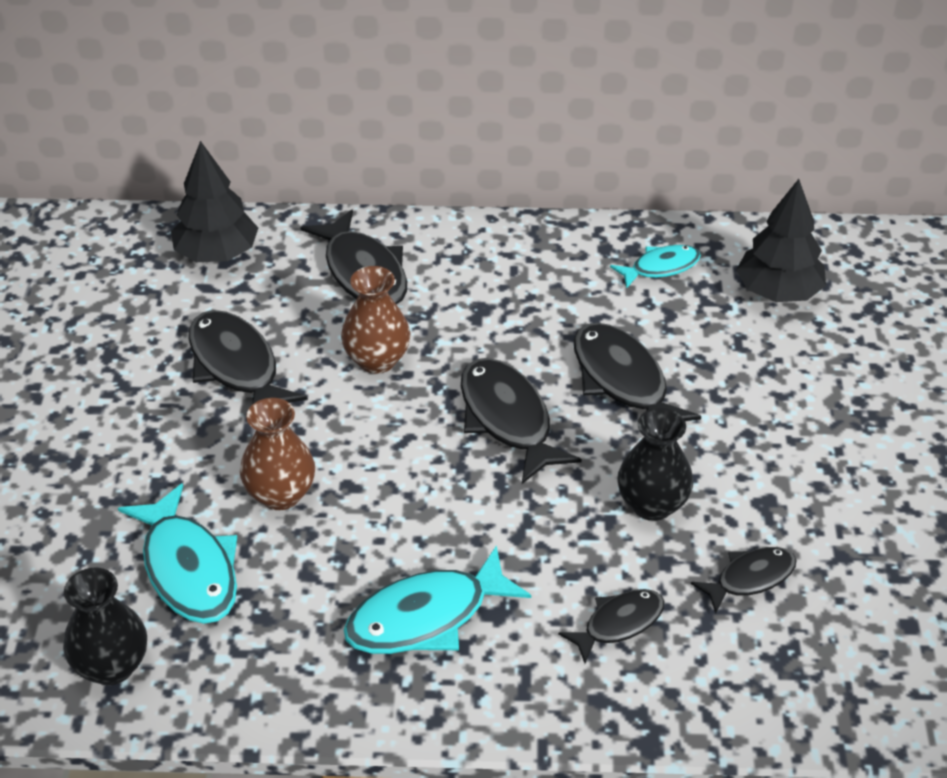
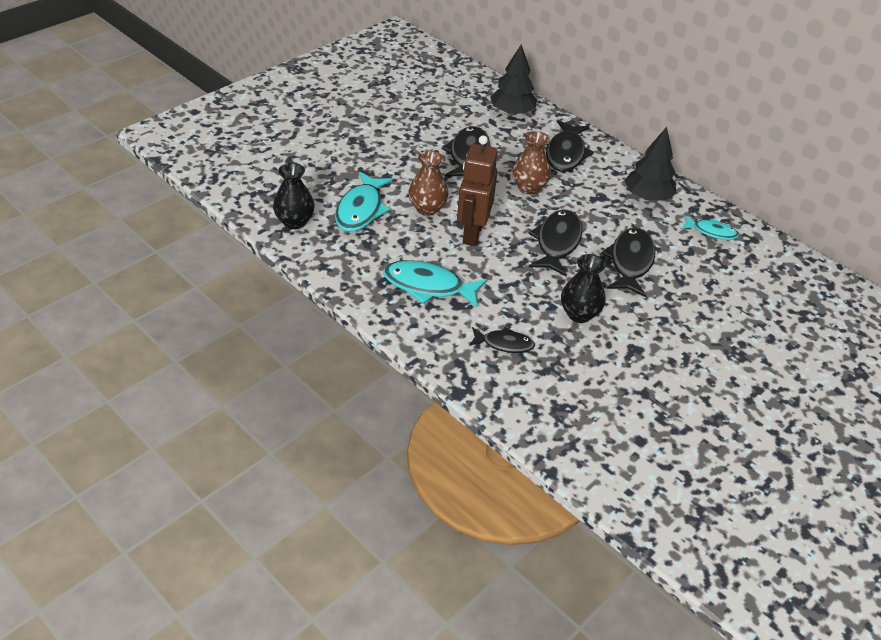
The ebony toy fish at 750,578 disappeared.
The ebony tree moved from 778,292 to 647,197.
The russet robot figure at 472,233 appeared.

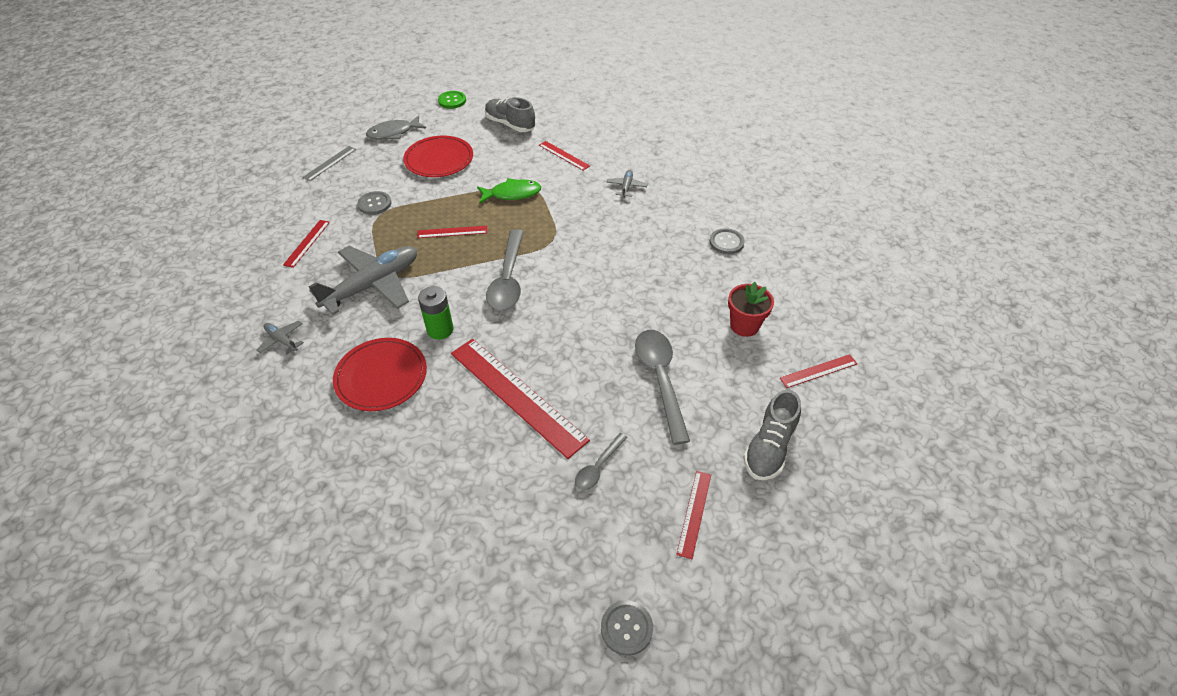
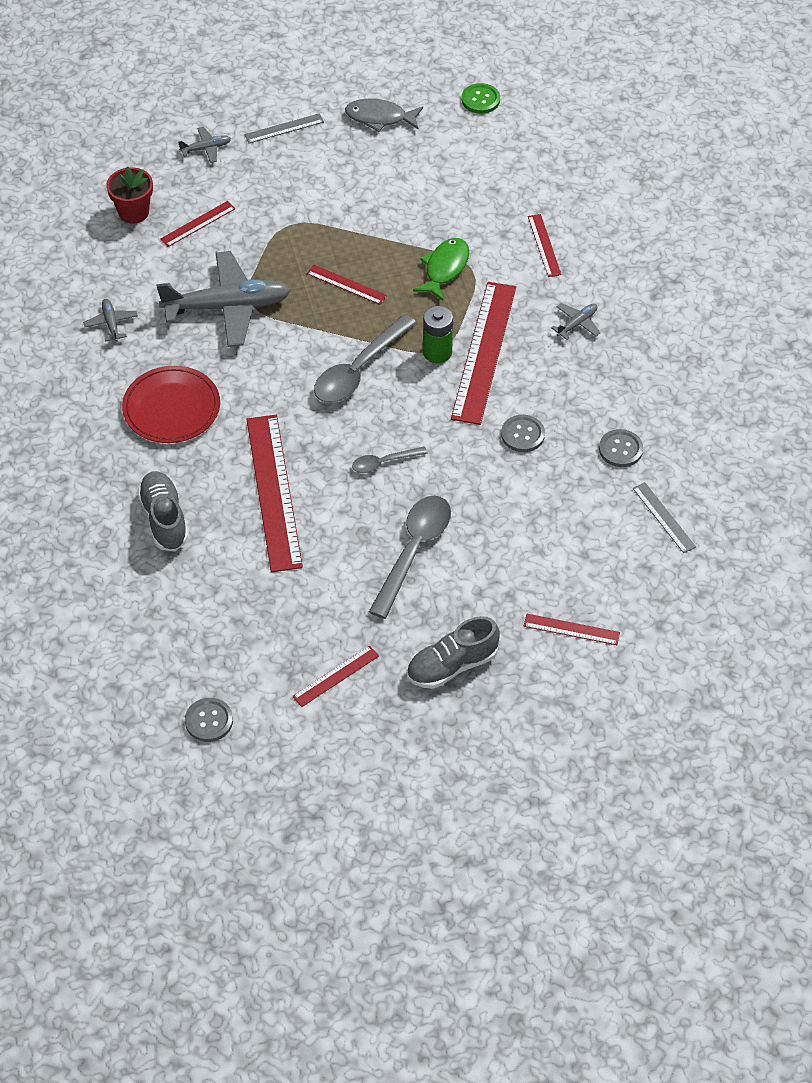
The ash-grey shirt button moved from 375,204 to 522,434.
The crimson dinner plate at 439,159 disappeared.
The green power cell moved from 440,330 to 437,352.
The green toy fish at 512,194 turned 90 degrees counterclockwise.
The ash-grey lace-up shoe moved from 510,124 to 164,519.
The ash-grey tablespoon moved from 598,467 to 384,462.
The crimson plant pot moved from 744,325 to 133,212.
The ash-grey toy plane at 206,148 appeared.
The crimson measuring stick at 483,352 appeared.
The ash-grey measuring stick at 663,517 appeared.

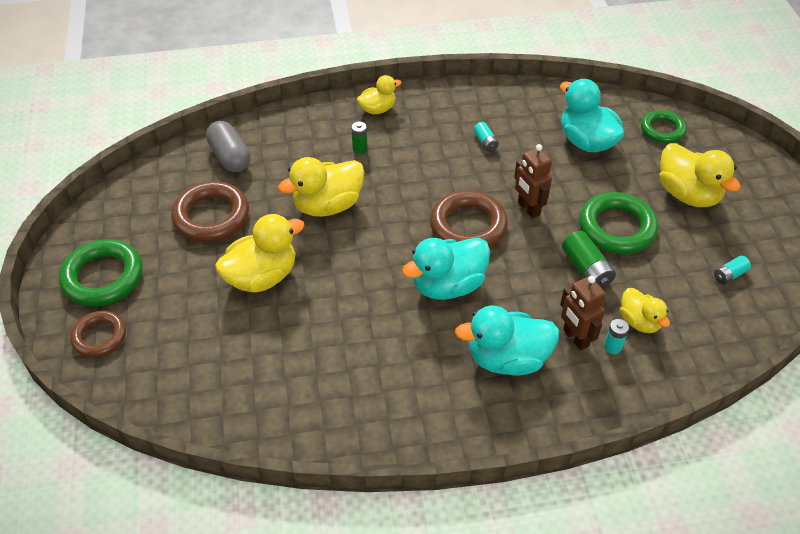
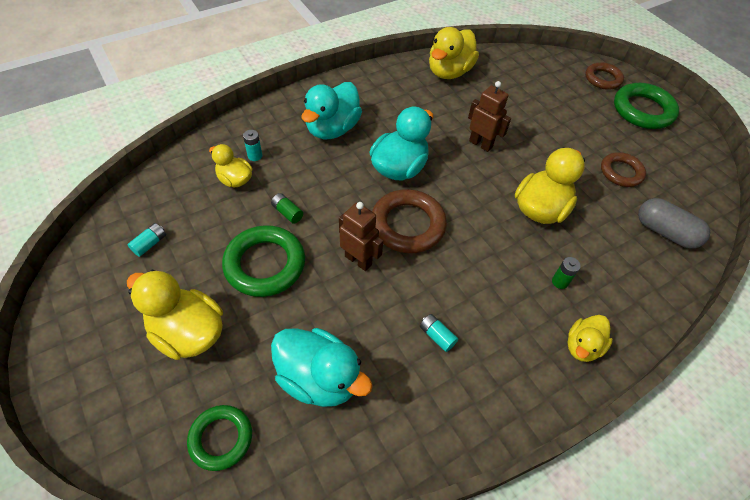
The russet ring at 211,216 changed to 0.64 times the size.
The golden toy duck moved from 262,277 to 449,72.
The aqua toy duck at 507,359 turned 150 degrees clockwise.
The russet robot figure moved from 575,338 to 480,144.
The green power cell at 586,269 changed to 0.59 times the size.

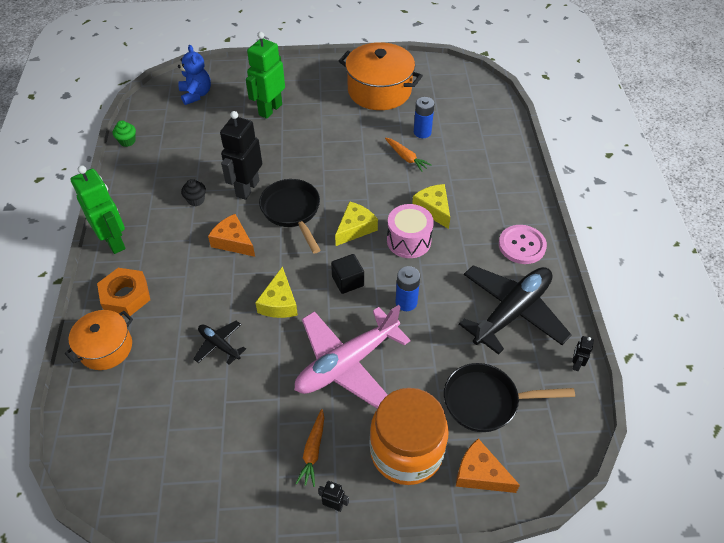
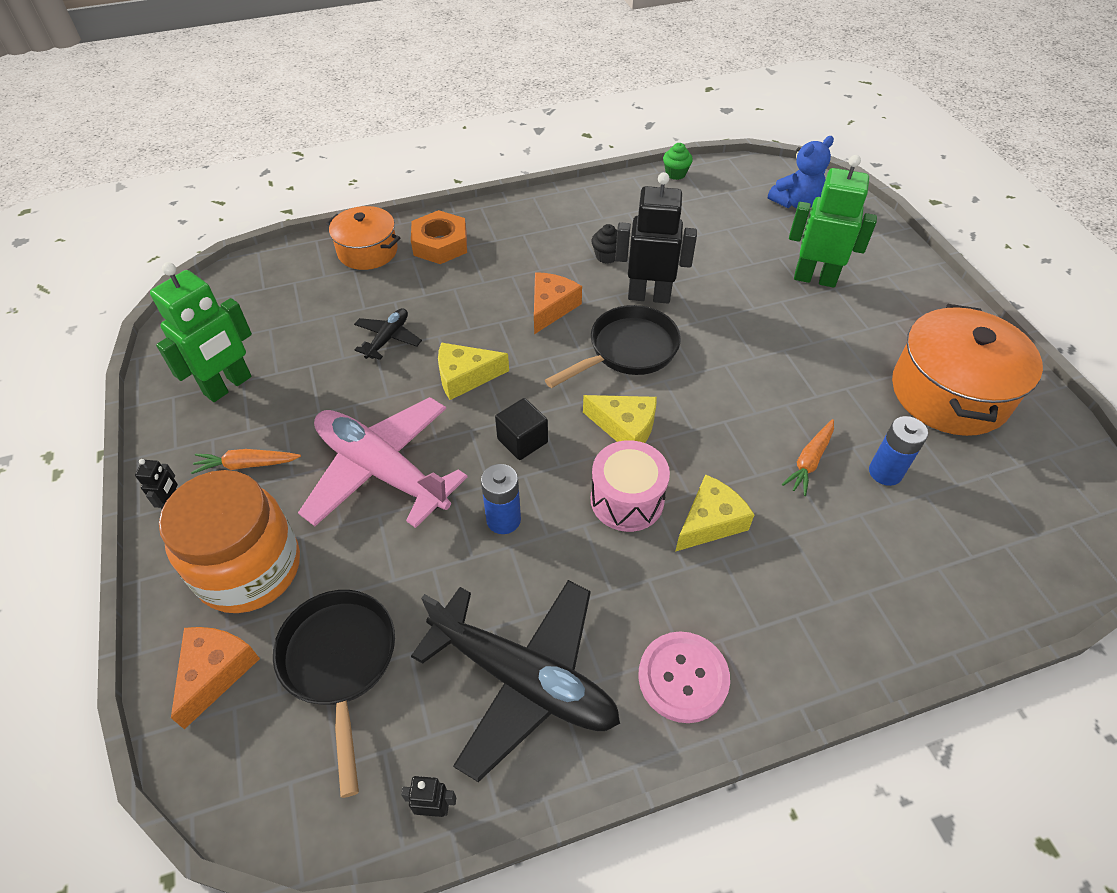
The green robot figure moved from 114,241 to 228,386.

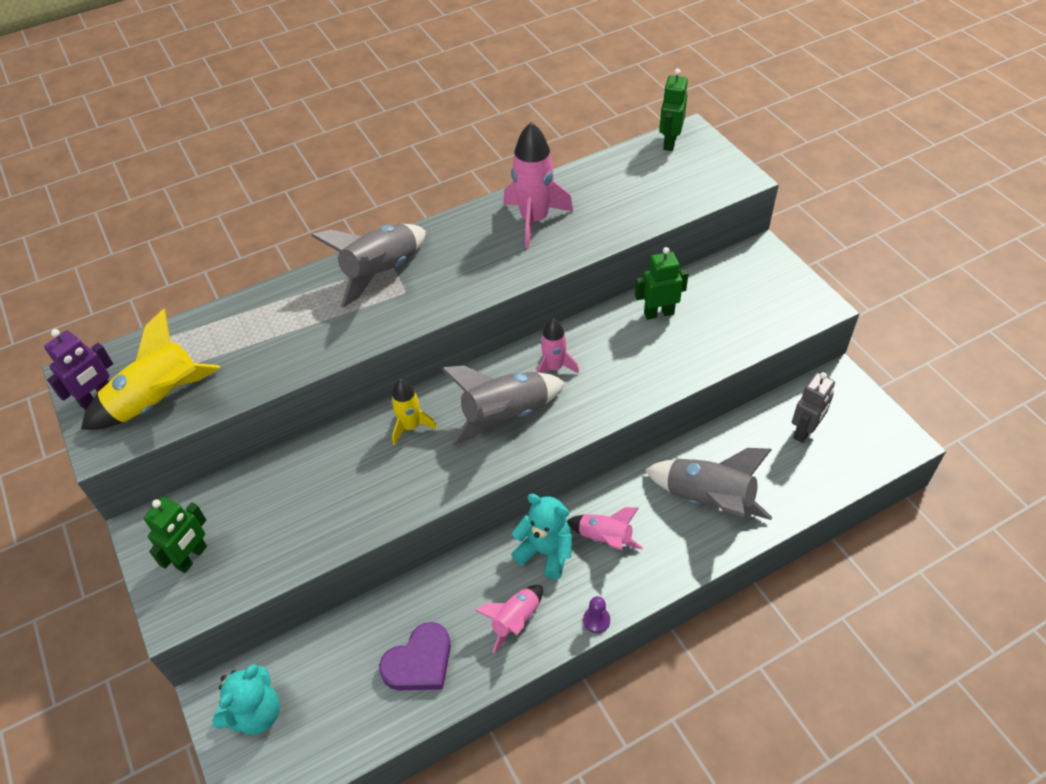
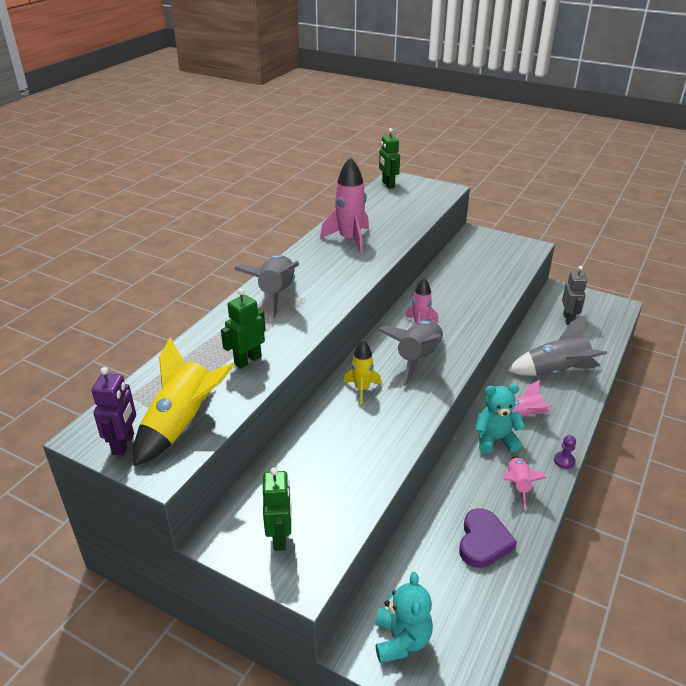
The green robot figure moved from 658,313 to 247,360.

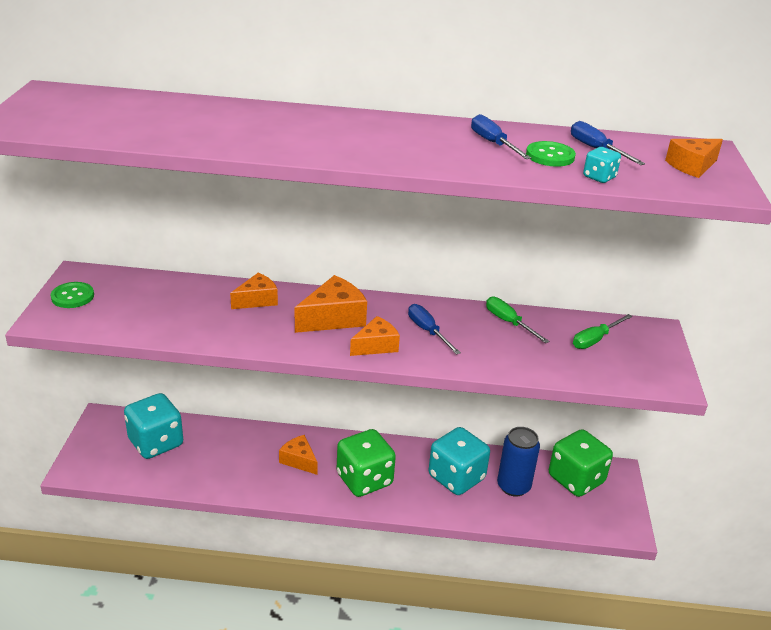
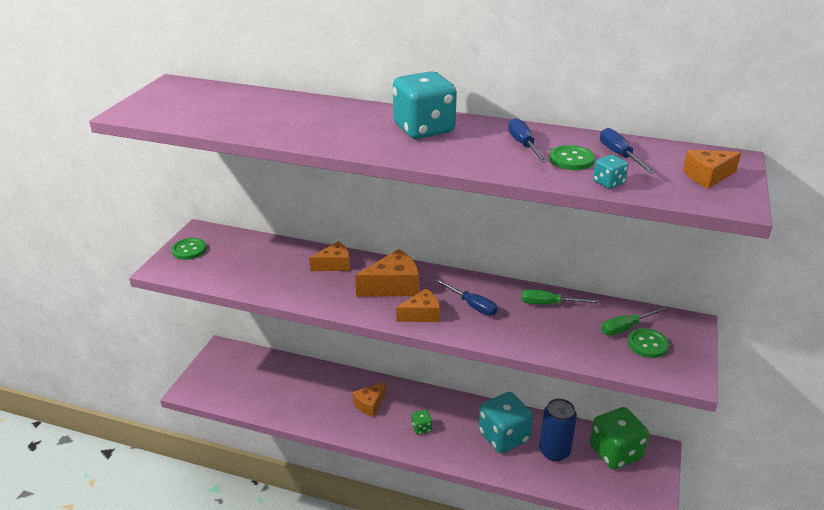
The aqua game die moved from 156,443 to 424,129.
The orange piece of cheese at 299,460 turned 105 degrees counterclockwise.
The green game die at 364,480 changed to 0.43 times the size.
The blue hand screwdriver at 427,331 turned 150 degrees clockwise.
The green hand screwdriver at 508,322 turned 60 degrees counterclockwise.
The green shirt button at 647,344 appeared.

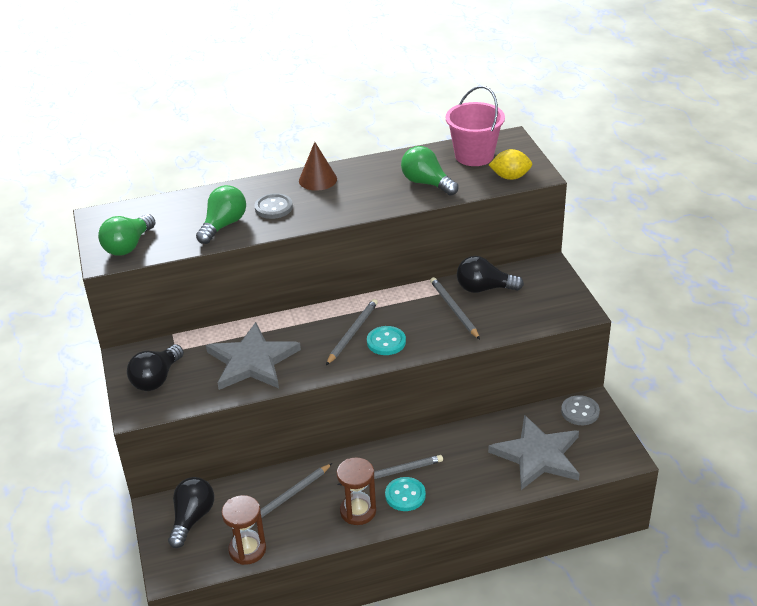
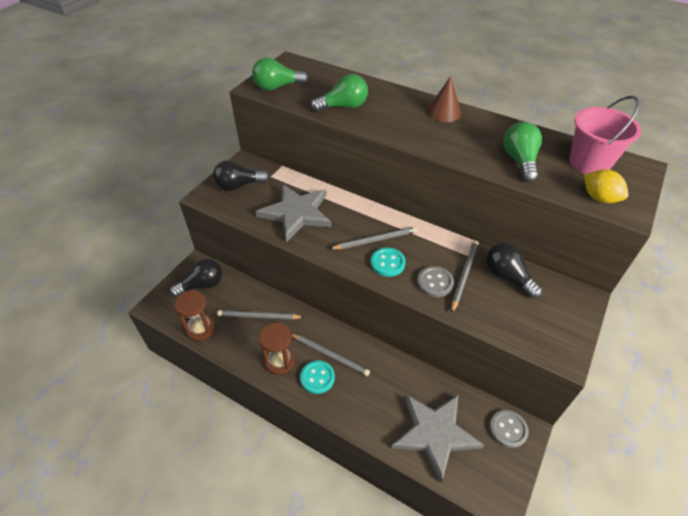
The ash-grey shirt button moved from 273,207 to 435,282.

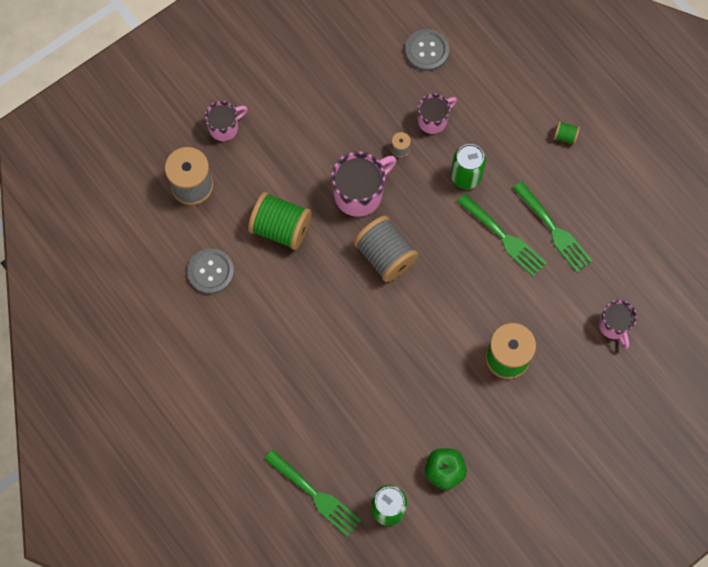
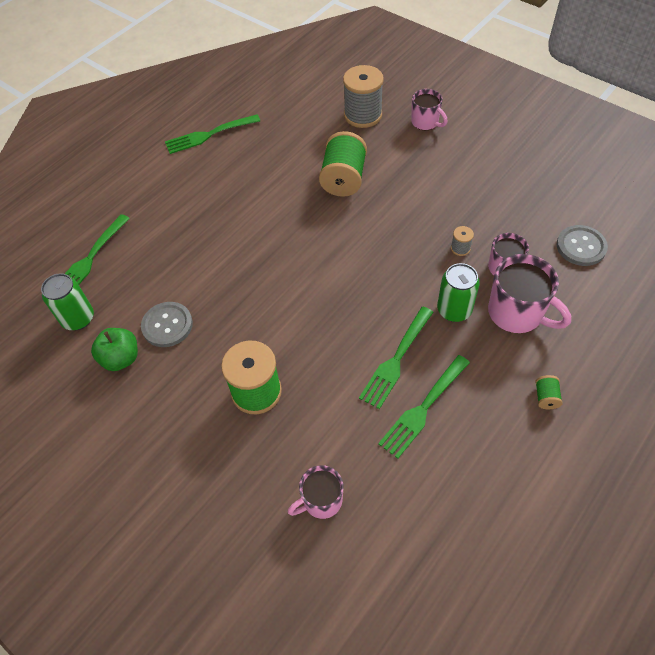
The ash-grey shirt button moved from 211,272 to 167,325.
The pink coffee mug moved from 359,193 to 516,313.
The ash-grey reel of thread at 385,256 disappeared.
The green dinner fork at 209,135 appeared.

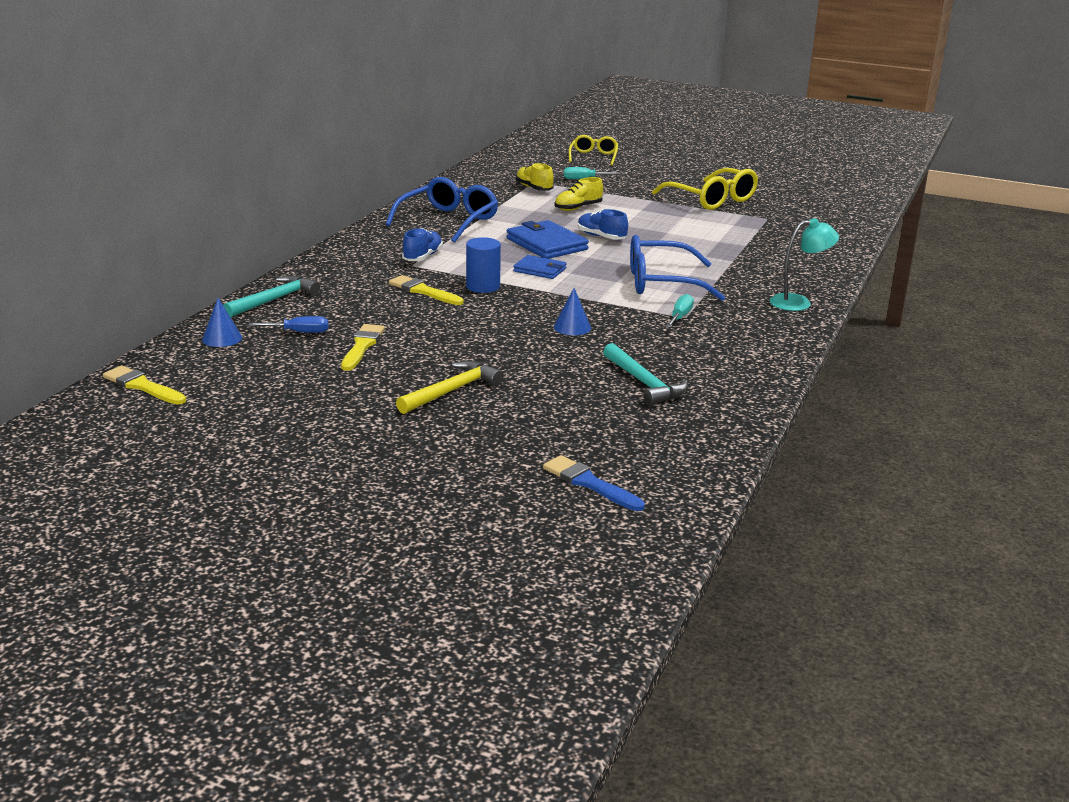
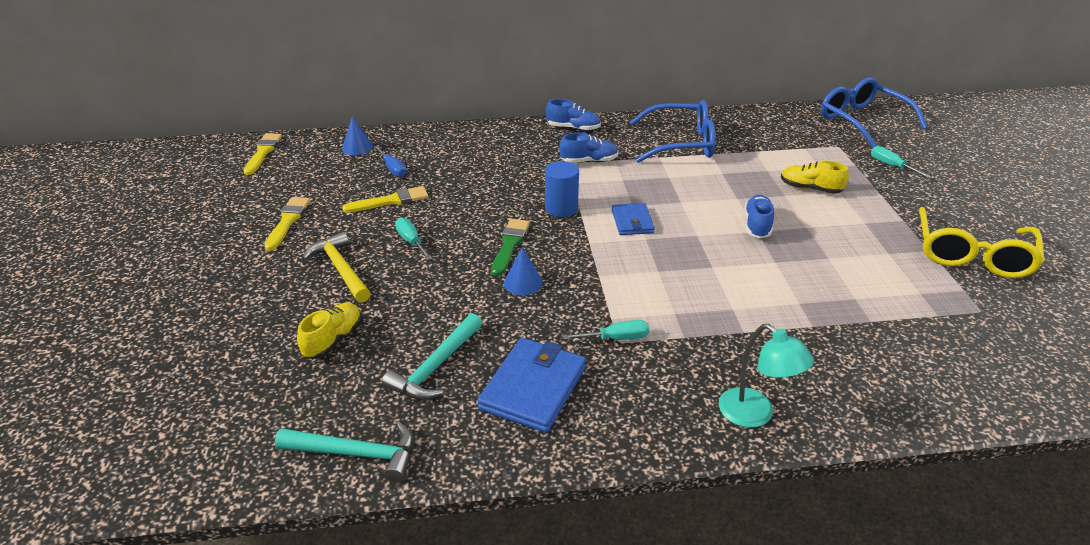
The aqua hammer moved from 275,300 to 356,454.
The golden paintbrush moved from 423,291 to 288,221.
The golden hammer at 452,391 turned 135 degrees counterclockwise.
The blue billfold moved from 546,244 to 533,388.
The golden lace-up shoe moved from 534,188 to 333,340.
The blue paintbrush at 589,483 disappeared.
The golden spectacles at 593,156 disappeared.
The blue spectacles moved from 661,283 to 862,121.
The aqua hand screwdriver at 411,241 appeared.
The green paintbrush at 510,244 appeared.
The blue lace-up shoe at 573,128 appeared.

